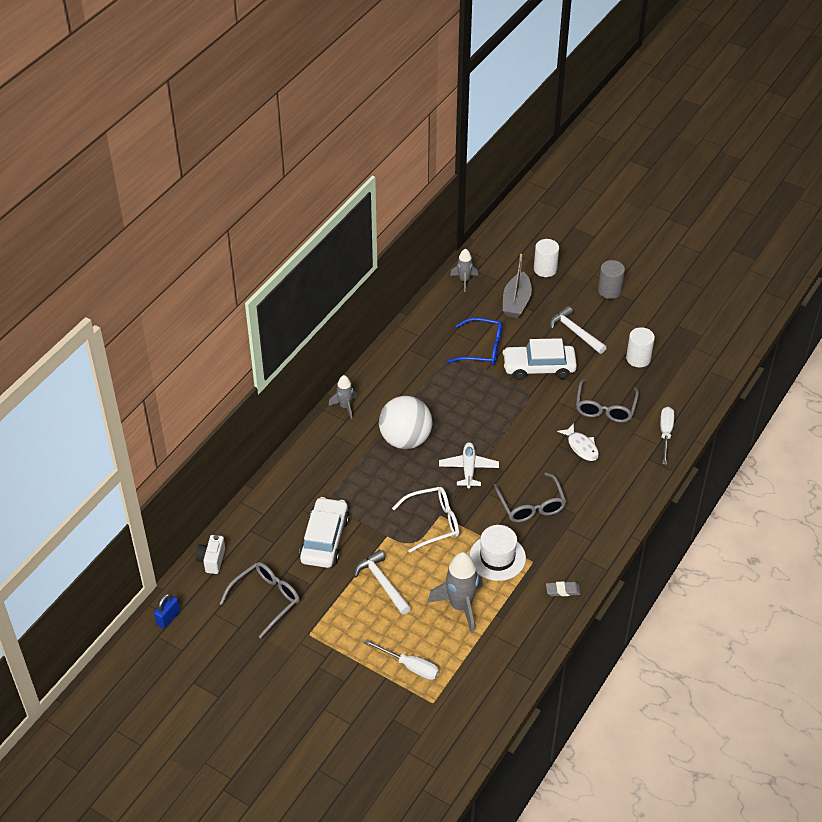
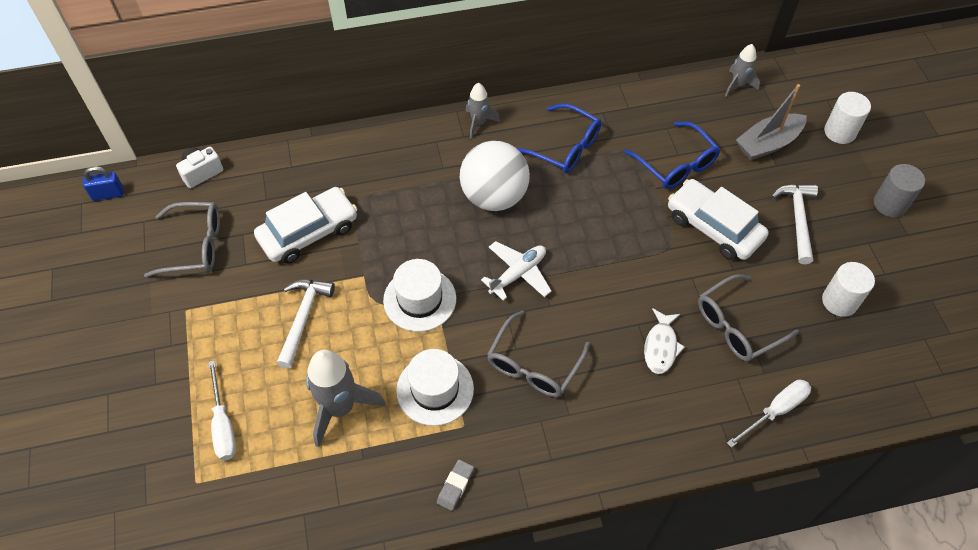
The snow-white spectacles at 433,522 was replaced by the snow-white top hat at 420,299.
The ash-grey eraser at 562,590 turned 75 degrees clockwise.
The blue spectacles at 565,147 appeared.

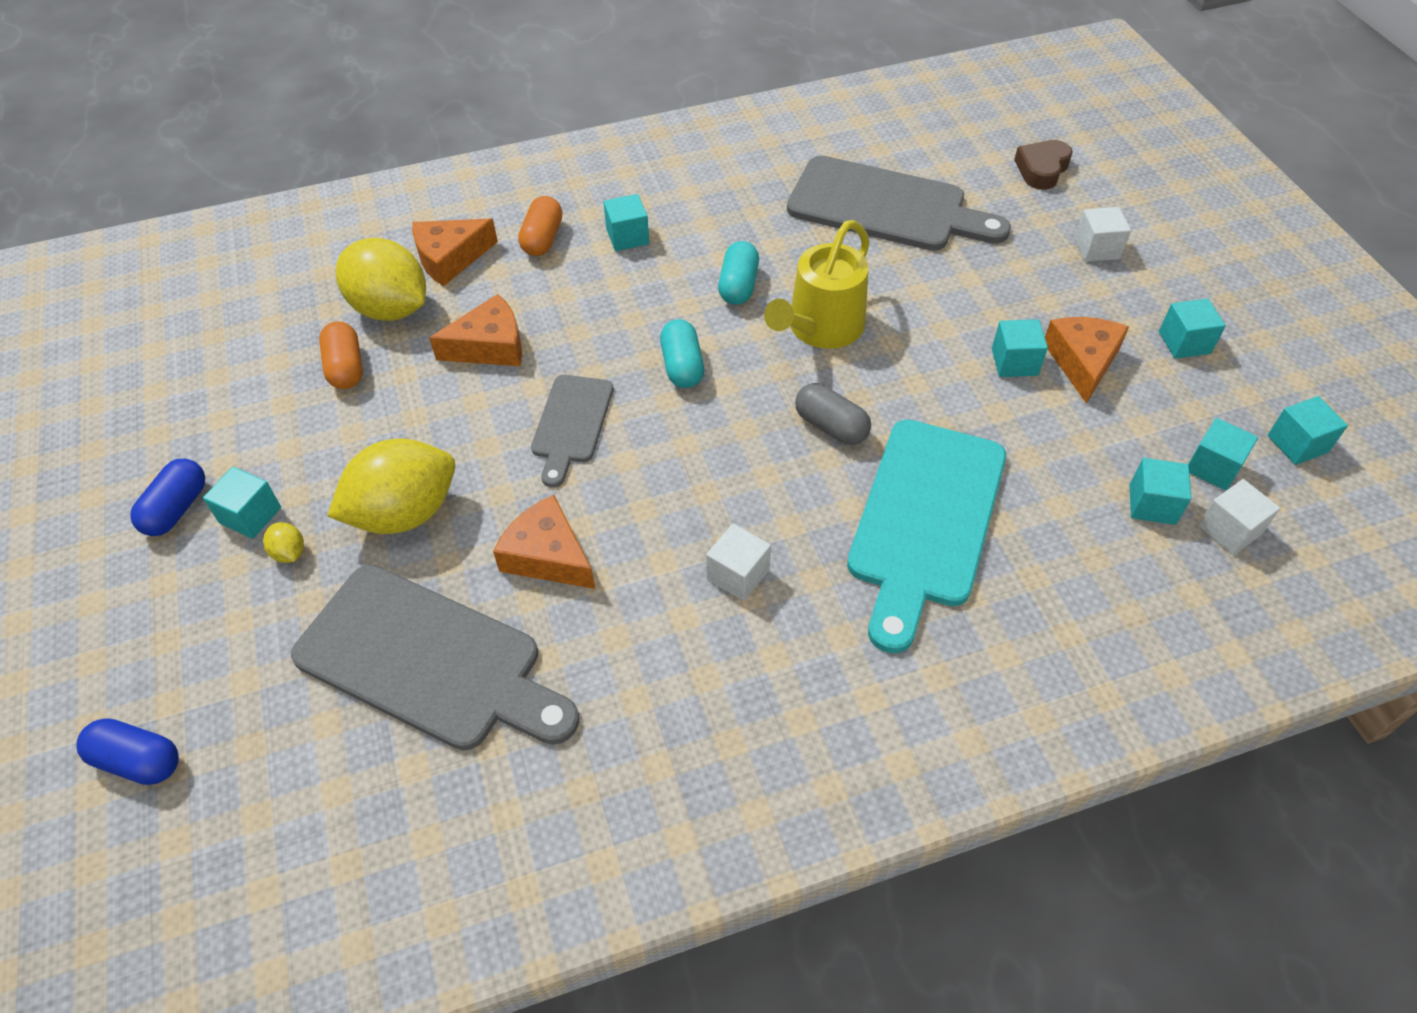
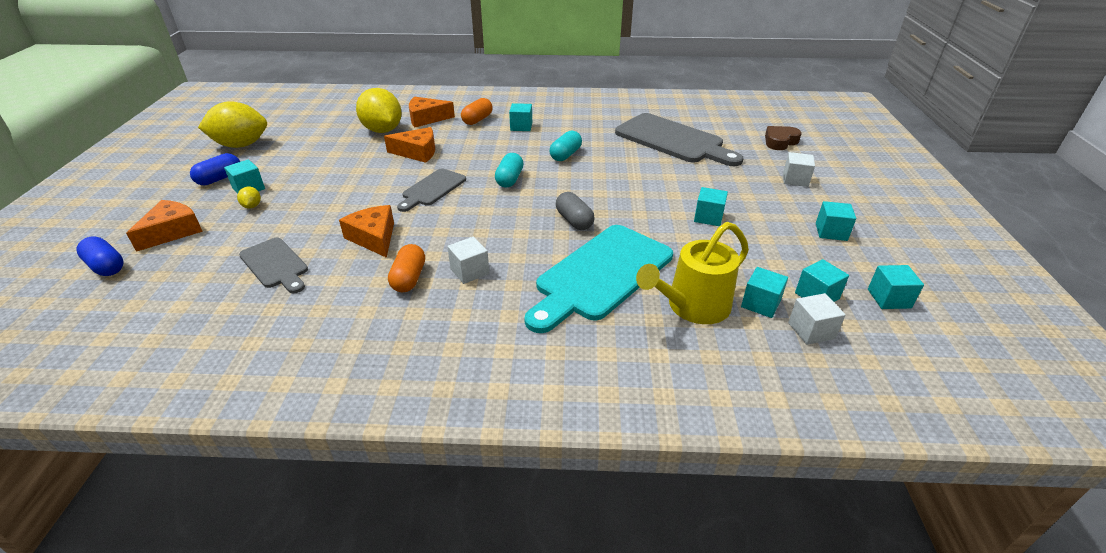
The ash-grey bread board at 428,661 changed to 0.55 times the size.
The orange pill moved from 346,368 to 409,278.
The golden citrus fruit moved from 404,513 to 241,145.
The golden watering pot moved from 821,328 to 693,306.
The orange piece of cheese moved from 1082,362 to 172,232.

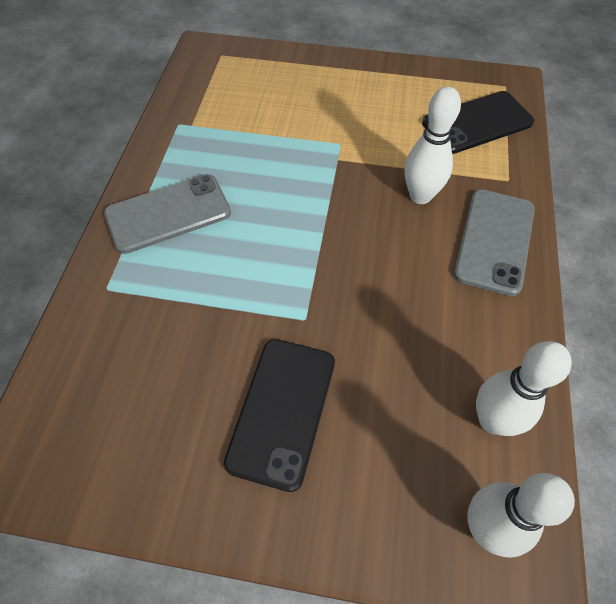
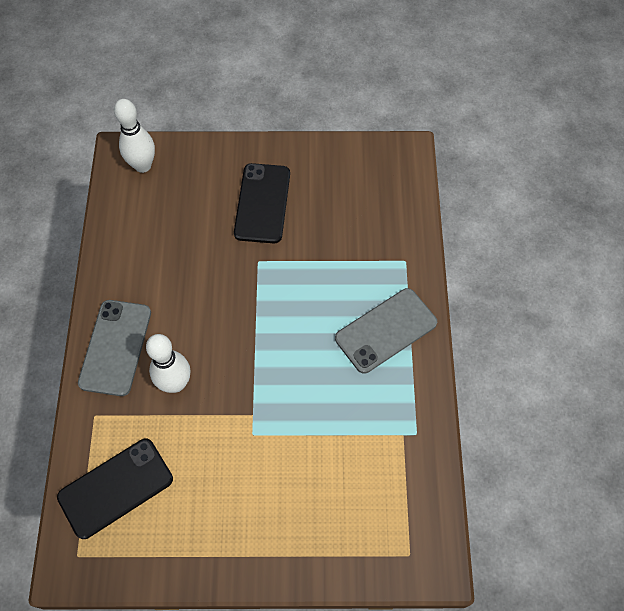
The snow-white tenpin at 492,420 disappeared.

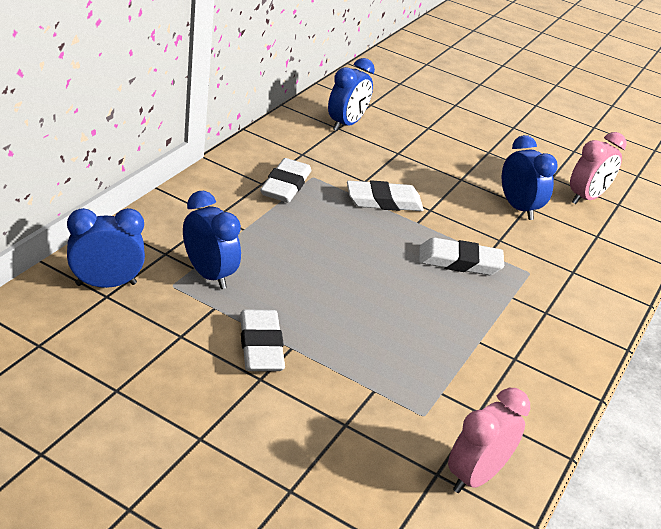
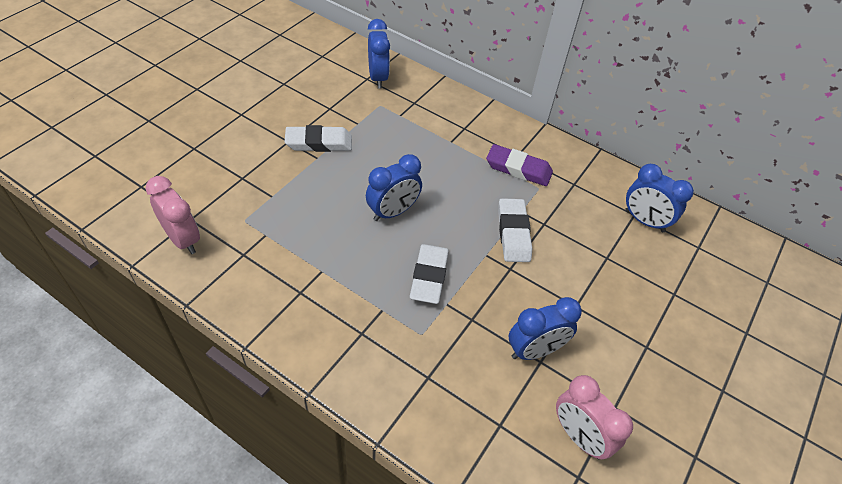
The blue alarm clock moved from 209,274 to 393,212.
The snow-white eraser at 285,185 became the purple eraser at 518,169.

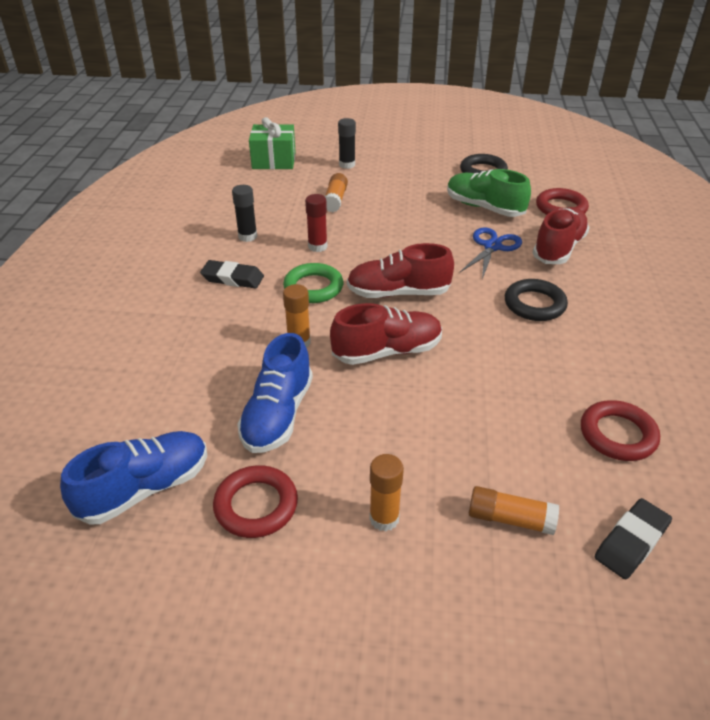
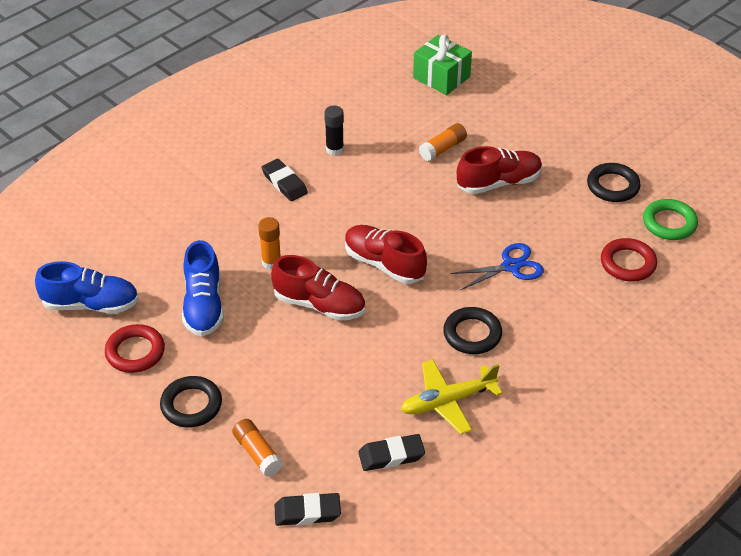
The blue lace-up shoe at 278,415 turned 60 degrees counterclockwise.
The green ring moved from 313,287 to 669,223.
The crimson glue stick at 317,246 disappeared.
The ebony glue stick at 347,165 disappeared.
The orange glue stick at 384,518 was replaced by the ebony ring at 191,405.
The green lace-up shoe at 484,208 disappeared.
The crimson lace-up shoe moved from 558,248 to 499,183.
The crimson ring at 617,435 was replaced by the ebony eraser at 391,455.
The golden toy plane at 447,401 appeared.

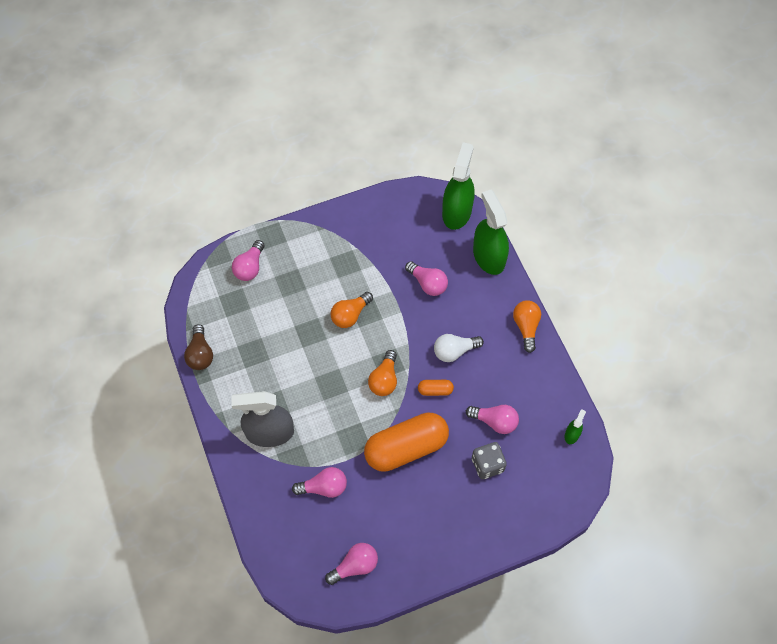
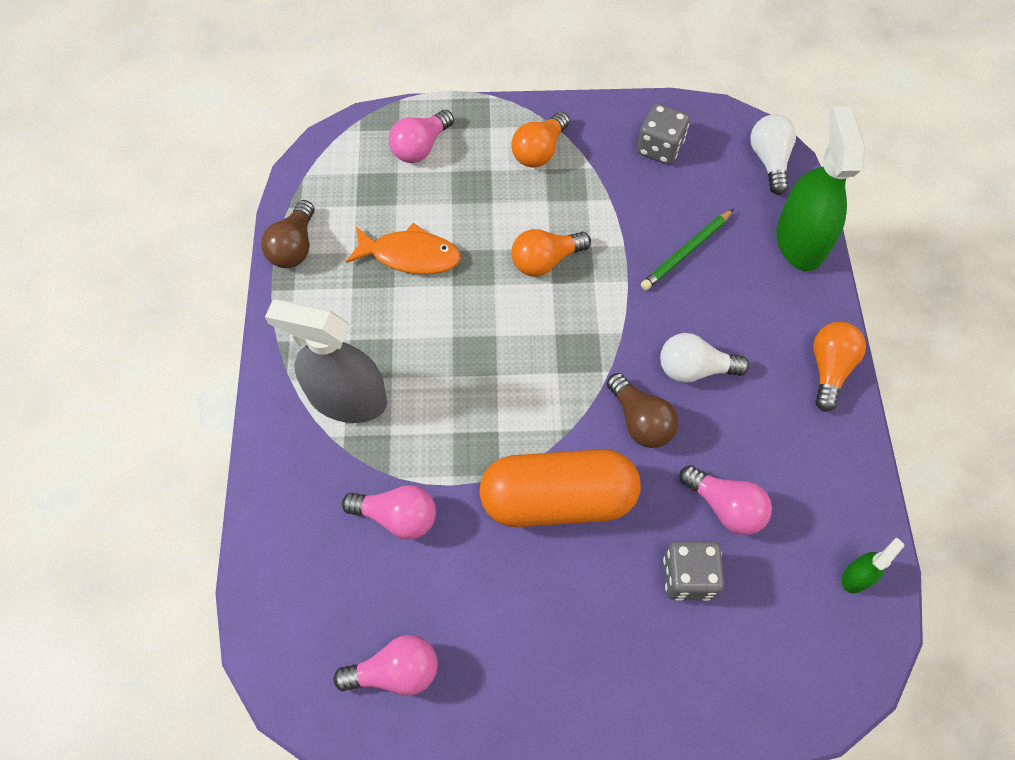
The orange lightbulb moved from 384,380 to 539,151.
The pink lightbulb at 428,283 was replaced by the green pencil at 686,252.
The orange pill at 435,390 was replaced by the russet lightbulb at 640,420.
The green sprayer at 456,212 was replaced by the snow-white lightbulb at 769,161.
The orange toy fish at 410,255 appeared.
The ash-grey game die at 659,148 appeared.

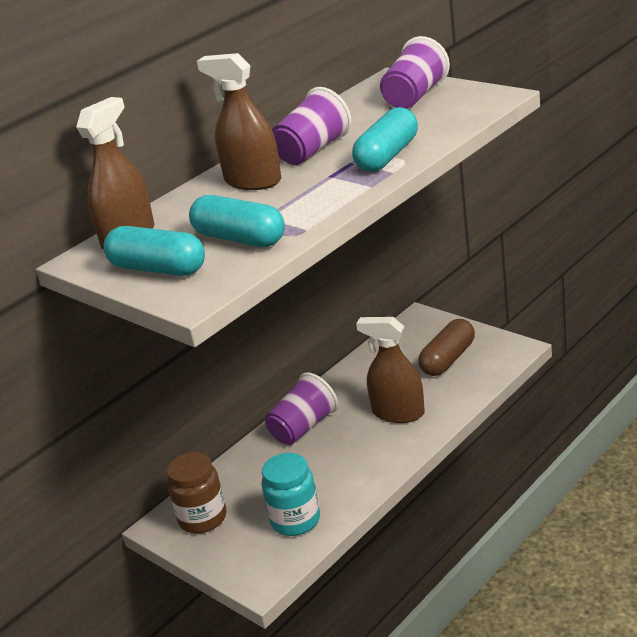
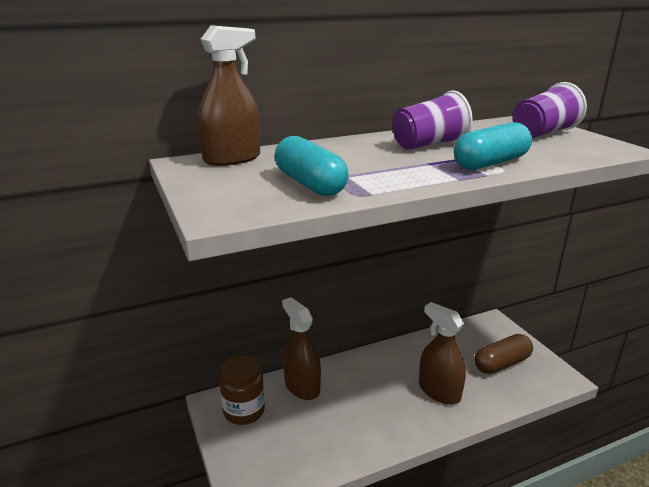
The aqua pill at 158,269 disappeared.
The russet sprayer moved from 253,181 to 302,387.
The aqua jam jar at 295,520 disappeared.
The purple beaker at 303,427 disappeared.

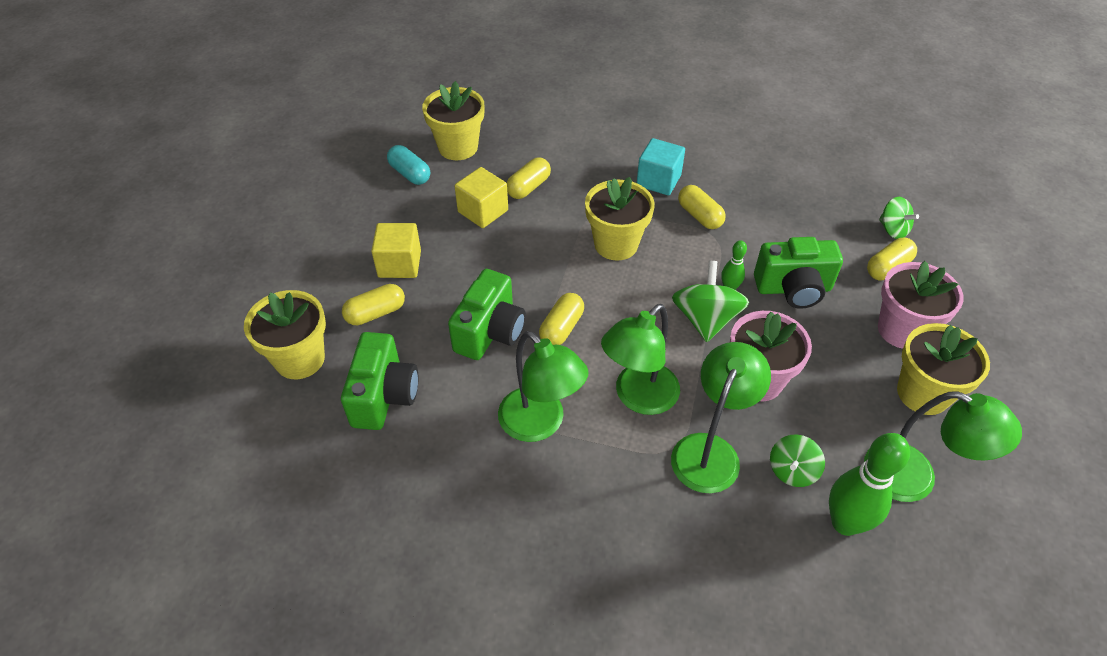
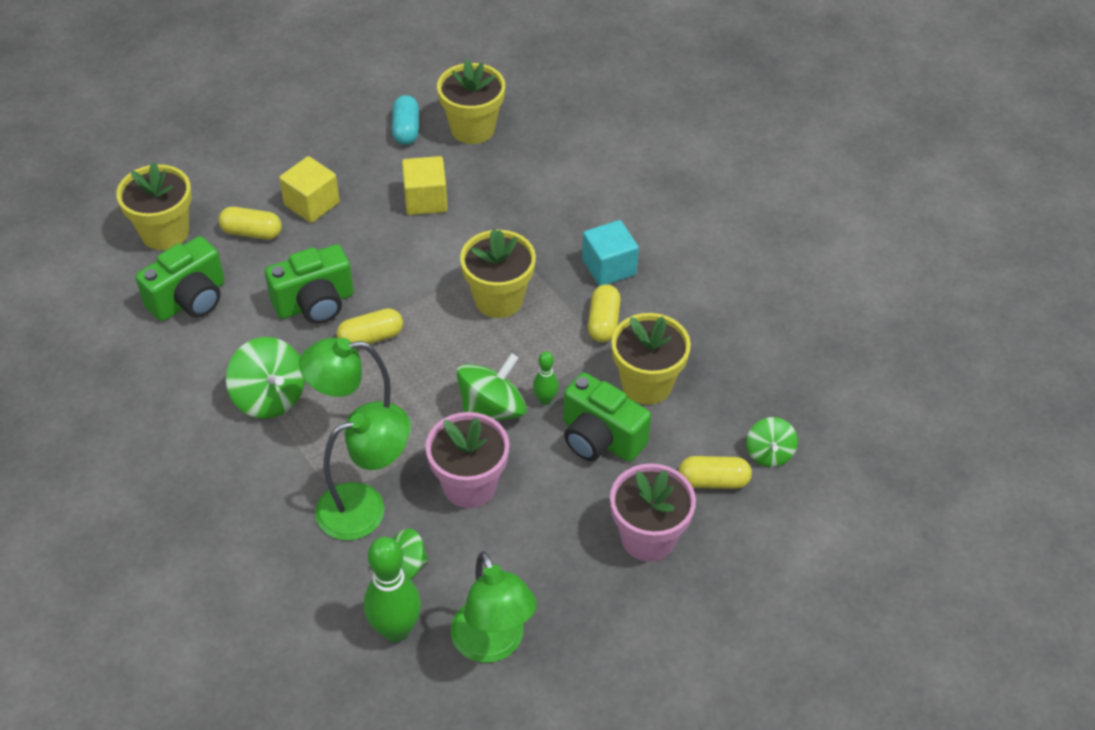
The green lamp at 540,424 was replaced by the green toy top at 270,397.
The golden pill at 528,187 disappeared.
The golden plant pot moved from 923,393 to 647,384.

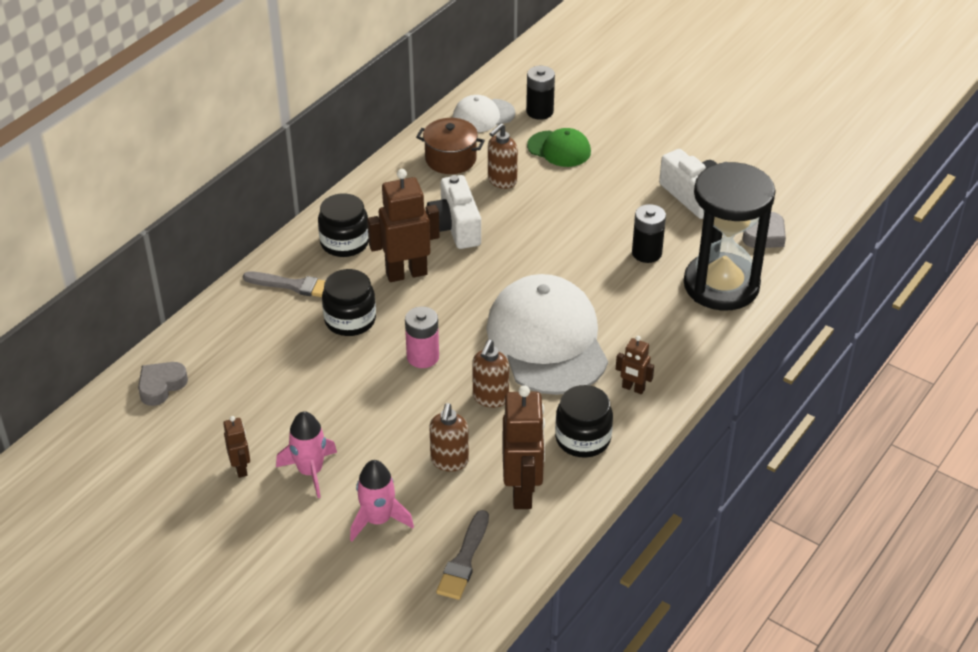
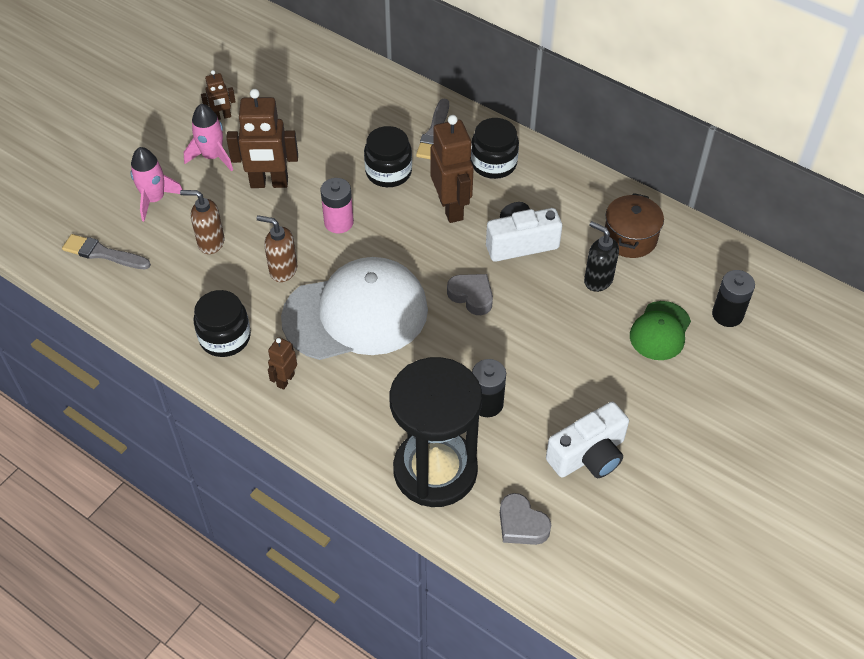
The ash-grey heart moved from 161,386 to 471,296.
The snow-white baseball cap at 483,116 disappeared.
The russet pump bottle at 502,181 became the ebony pump bottle at 597,280.
The russet robot figure moved from 522,492 to 269,183.

